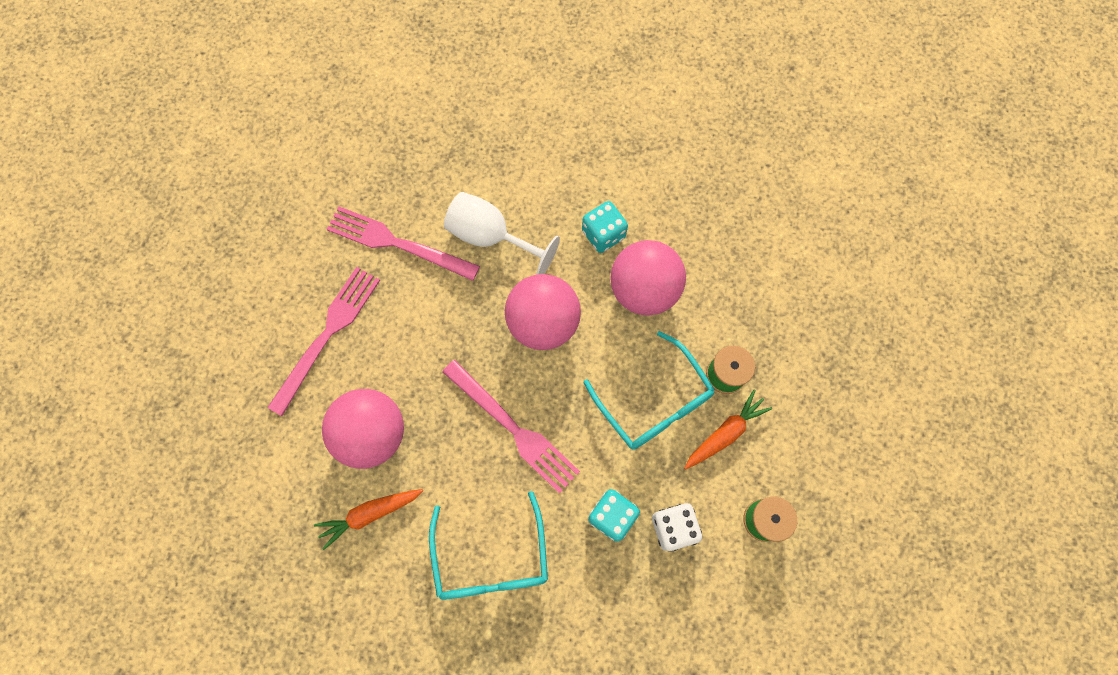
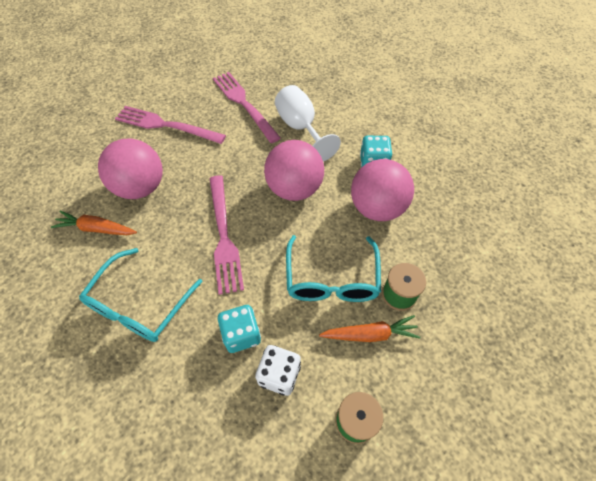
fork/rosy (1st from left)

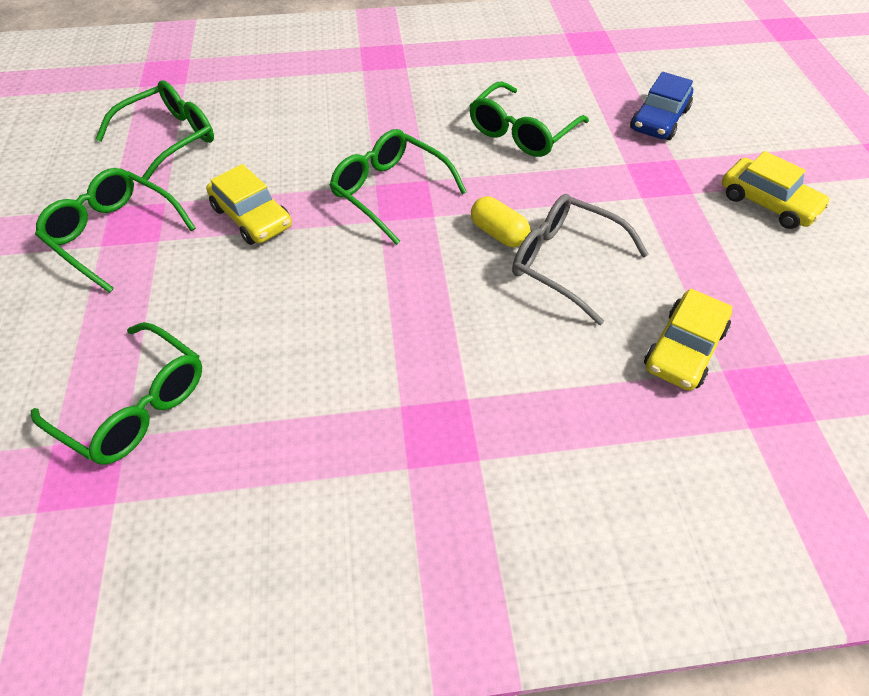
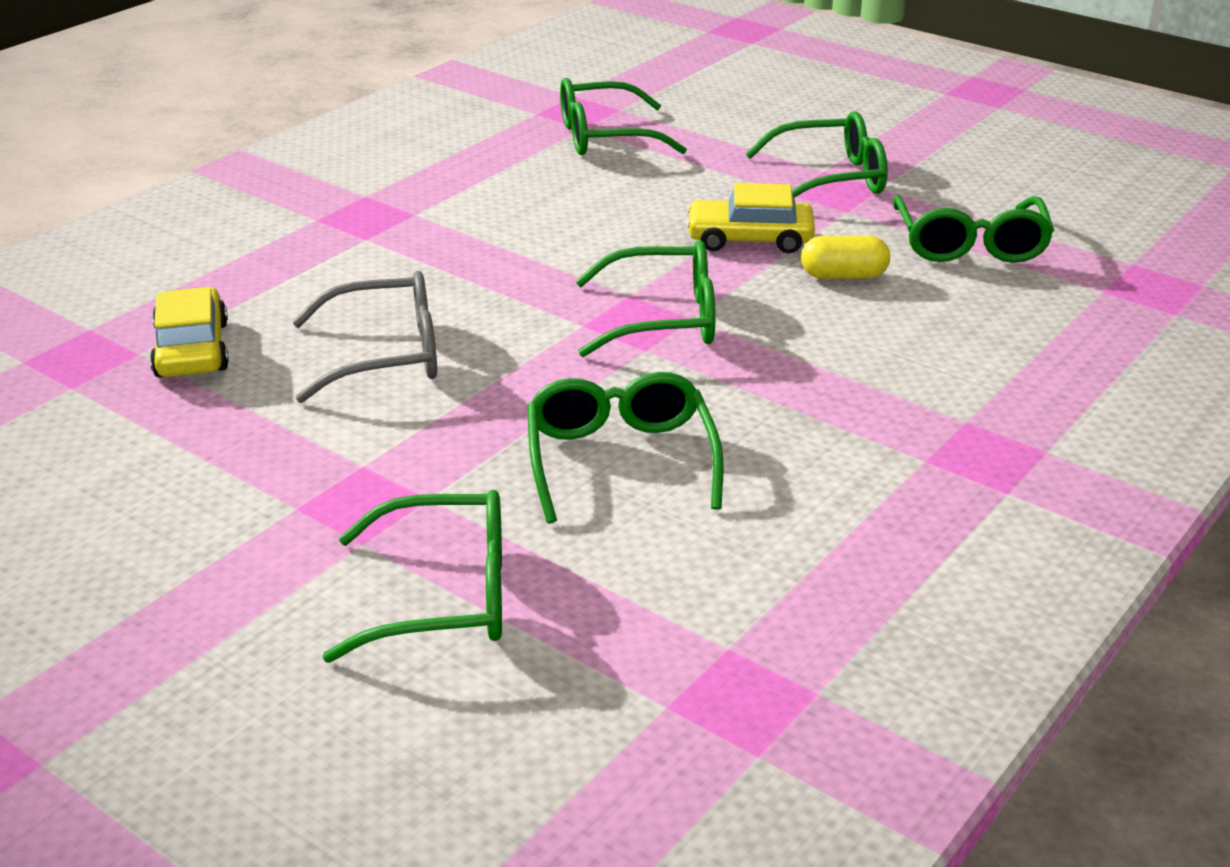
pill shape/yellow
eyeglasses/emerald (1st from left)
toy car/yellow (3rd from left in the first image)

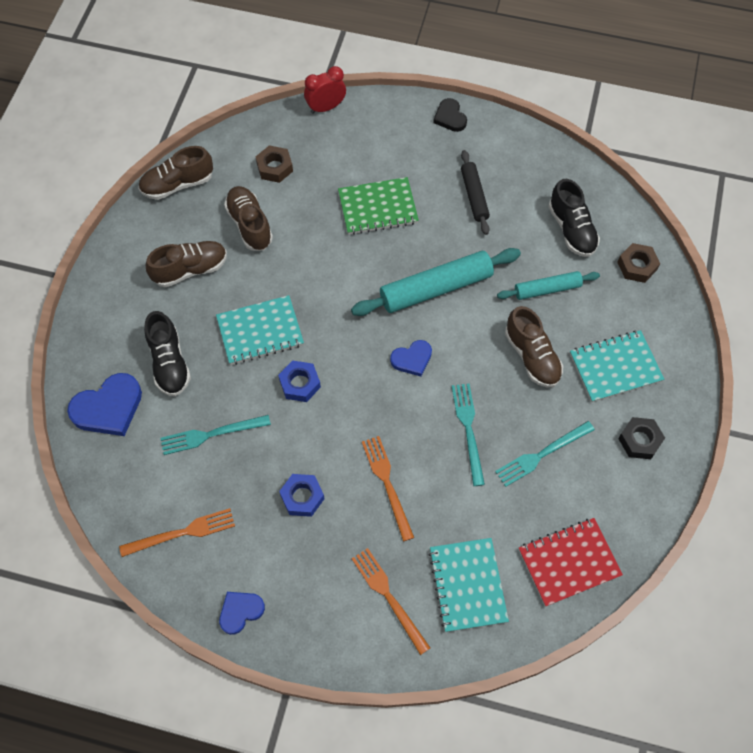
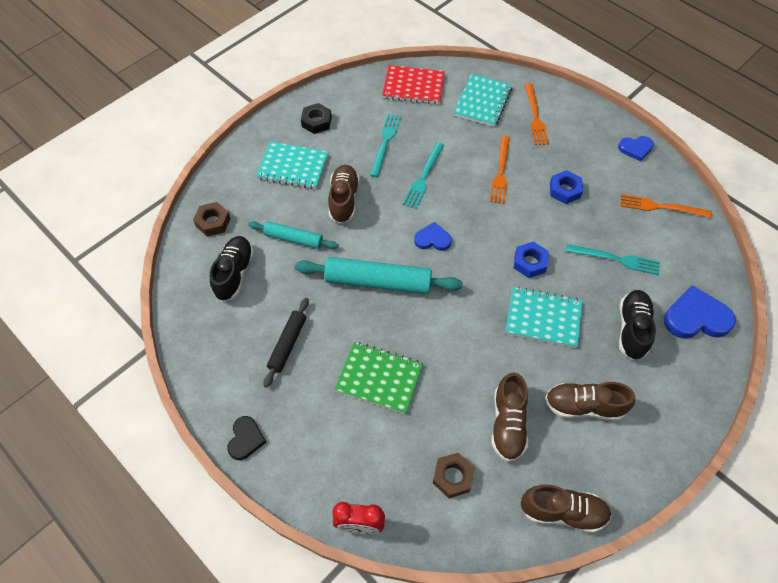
fork/turquoise (1st from left)

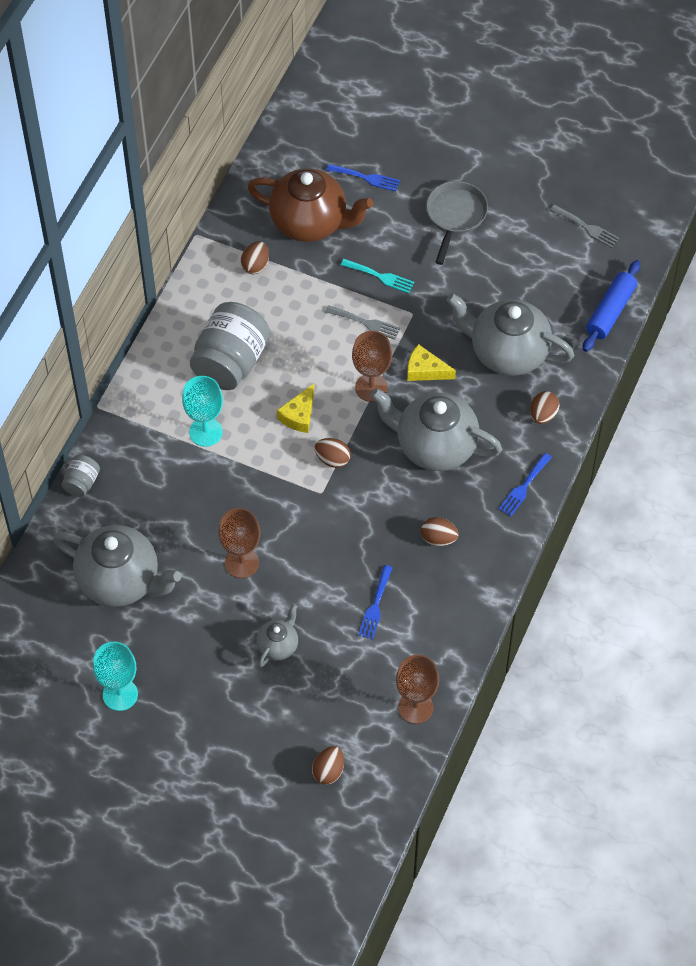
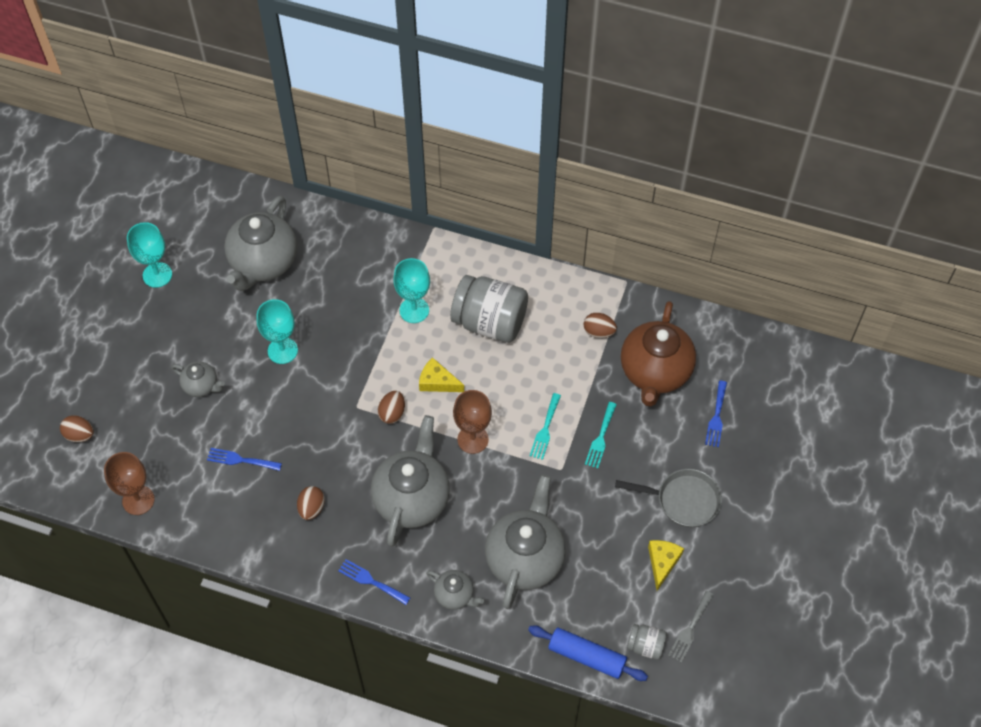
preserve jar/grey (2nd from left)
goblet/turquoise (2nd from left)
fork/turquoise (1st from left)
cheese wedge/yellow (2nd from left)
tea pot/grey (4th from left)

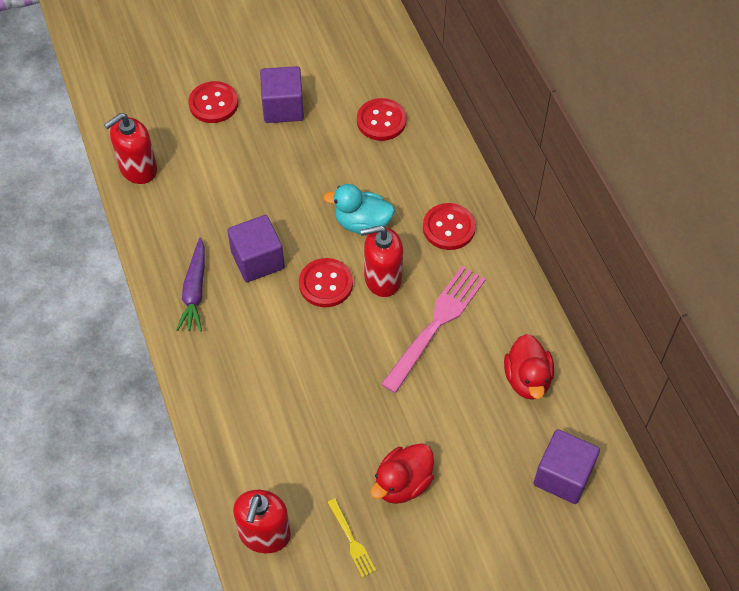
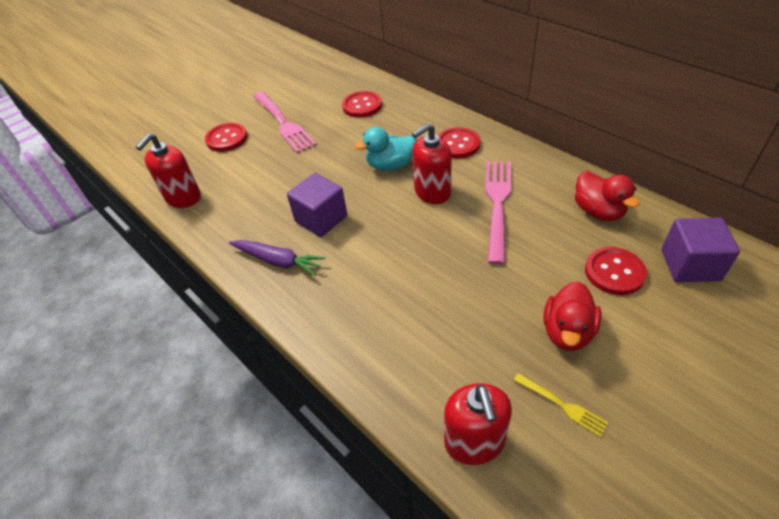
toy carrot/royal purple
fork/rosy (1st from left)
sewing button/scarlet (4th from left)

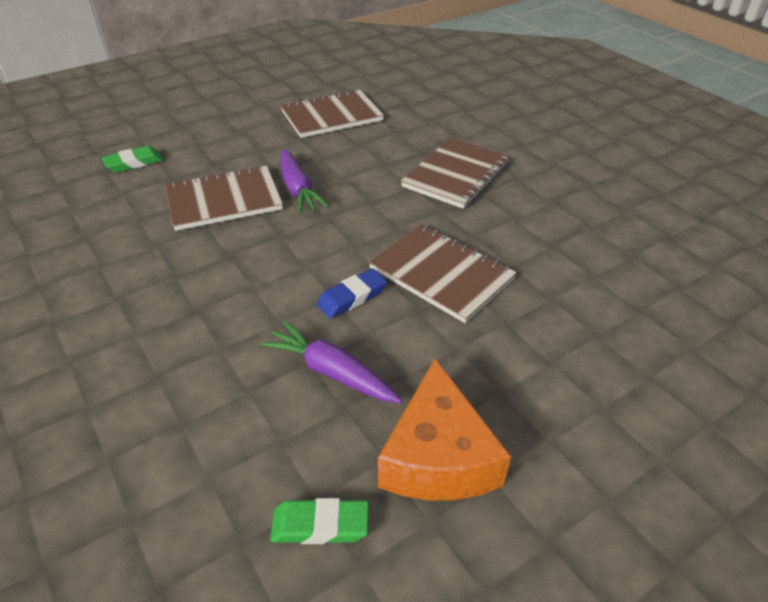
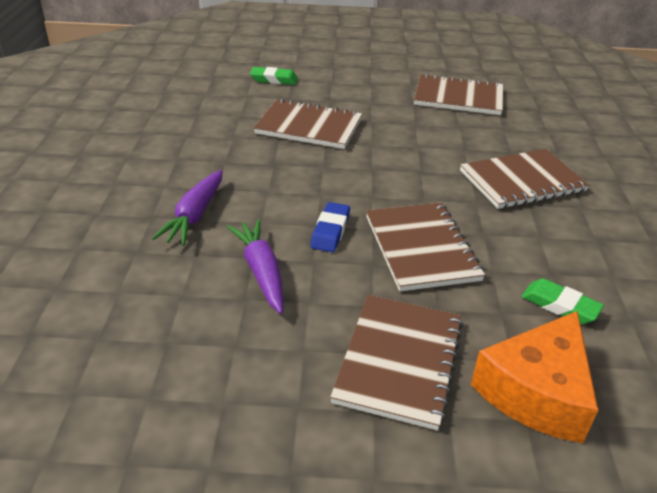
eraser/emerald (2nd from left)
toy carrot/royal purple (1st from left)
eraser/cobalt
cheese wedge/orange-coloured
exercise book/dark brown (2nd from left)

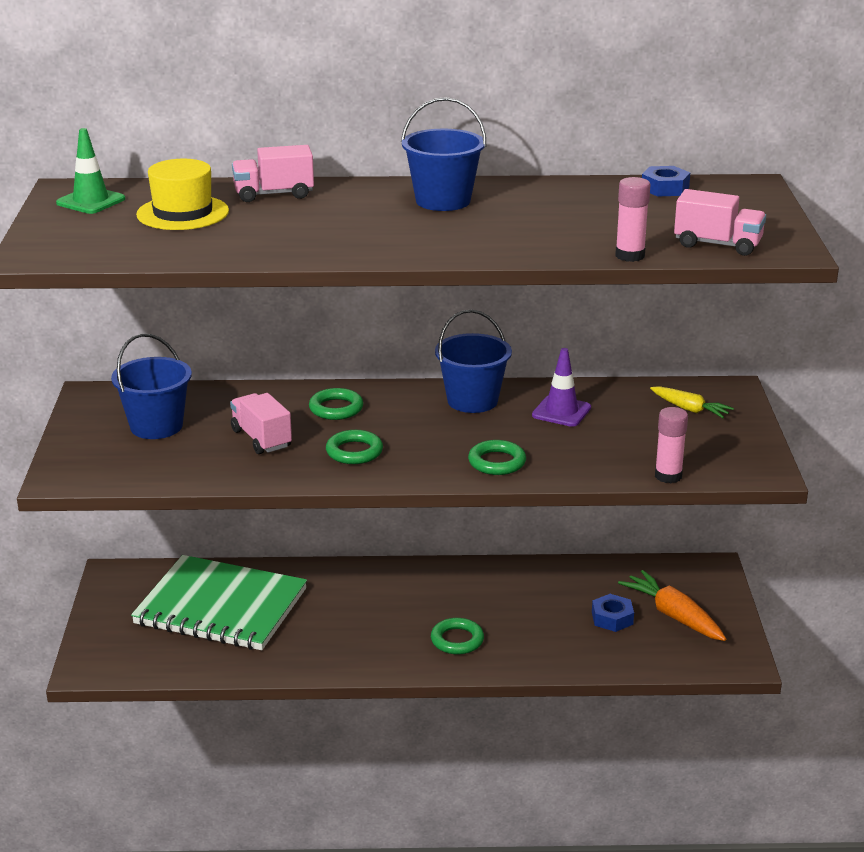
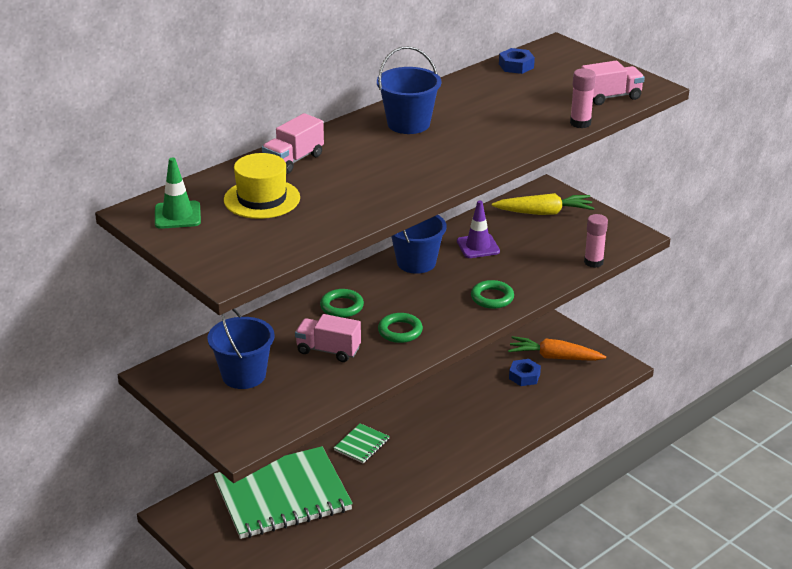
hoop/emerald (3rd from left in the first image)
toy carrot/yellow
exercise book/emerald (2nd from left)

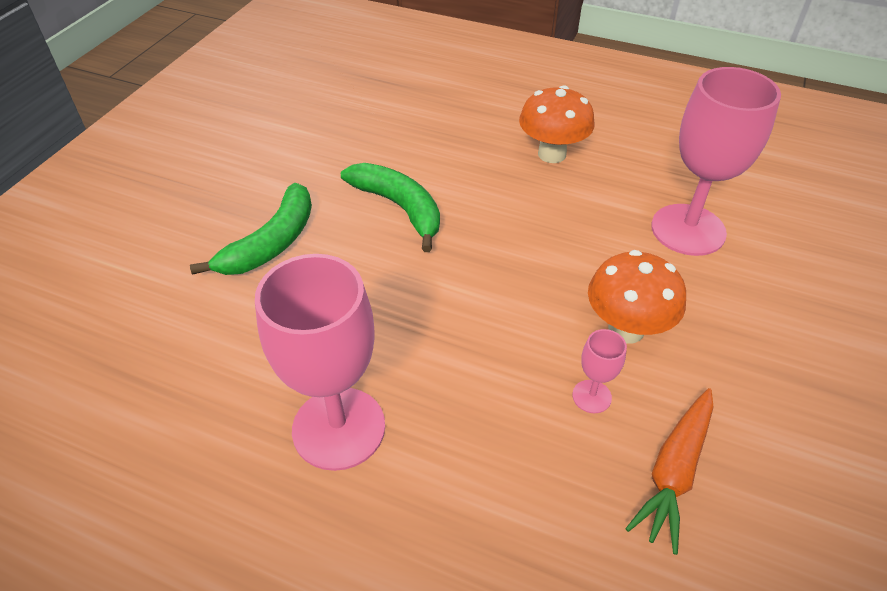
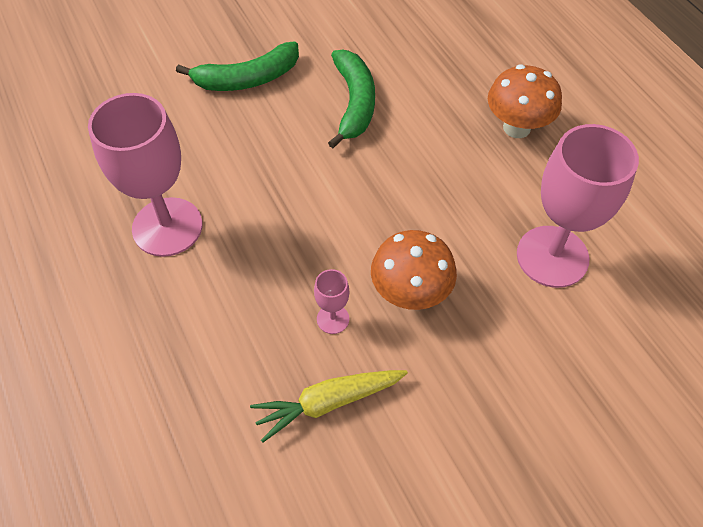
toy carrot/yellow

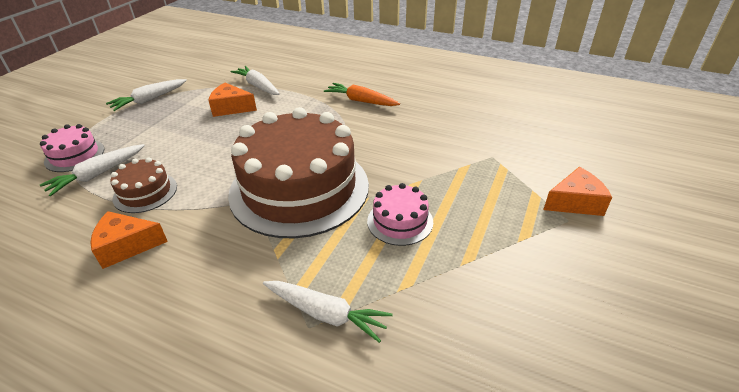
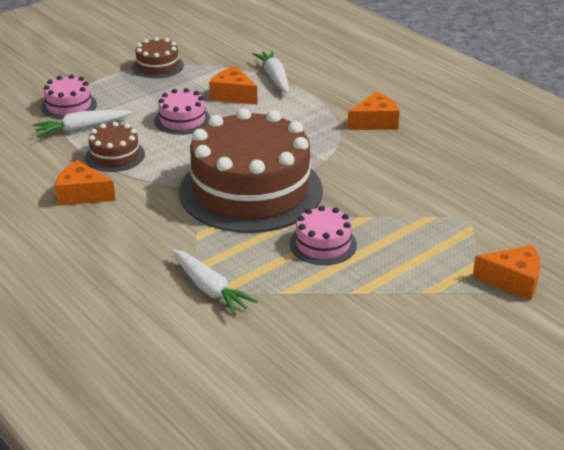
layer cake/dark brown (2nd from left)
cheese wedge/orange-coloured (3rd from left)
layer cake/rosy (2nd from left)

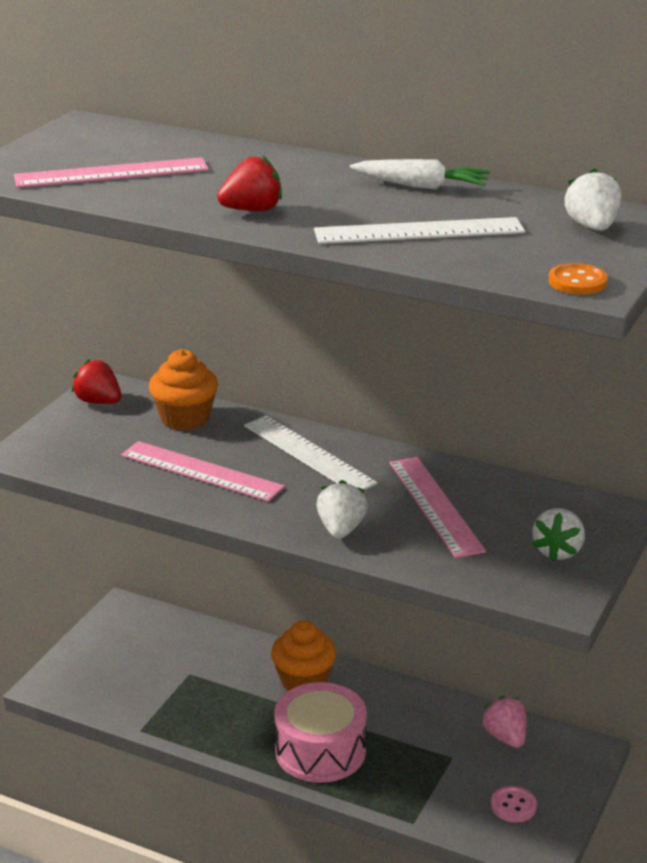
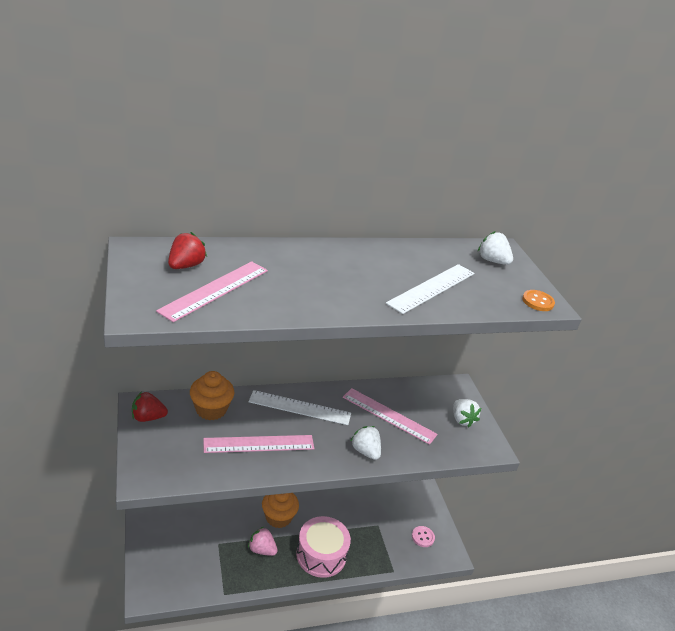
strawberry/scarlet (2nd from left)
toy carrot/pure white
strawberry/rosy

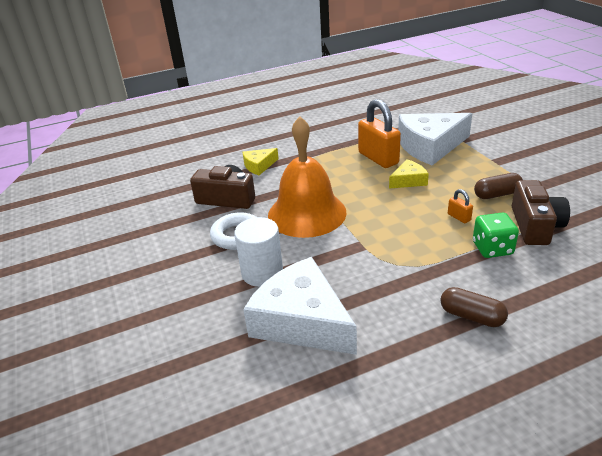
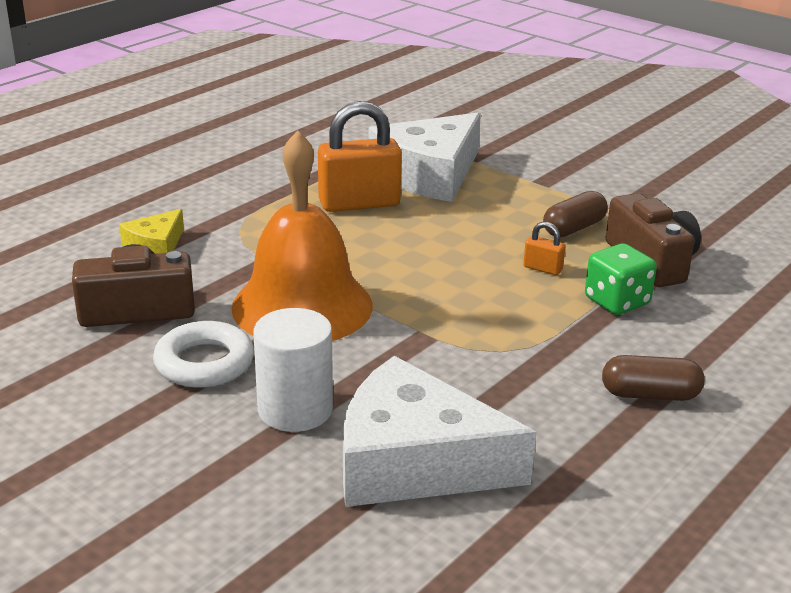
lock/orange-coloured (1st from left)
cheese wedge/yellow (2nd from left in the first image)

